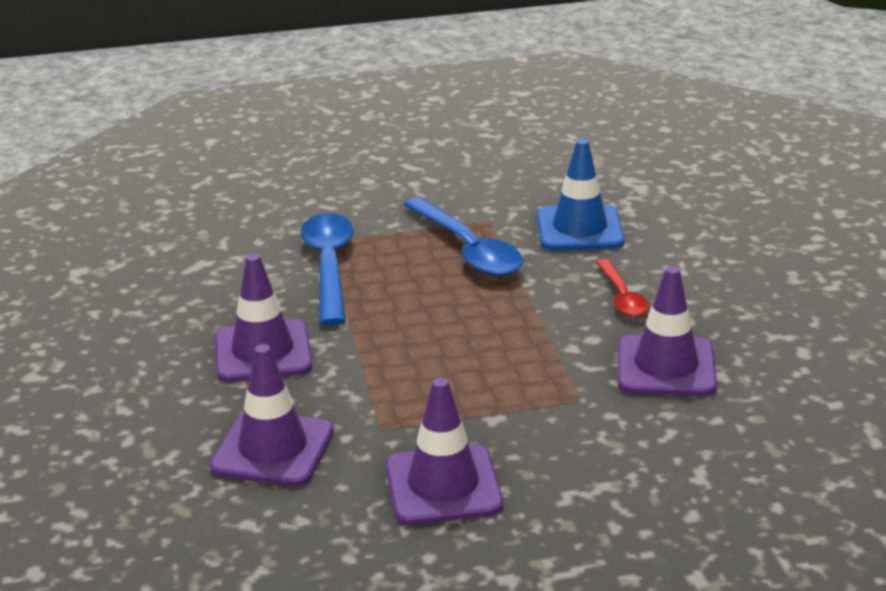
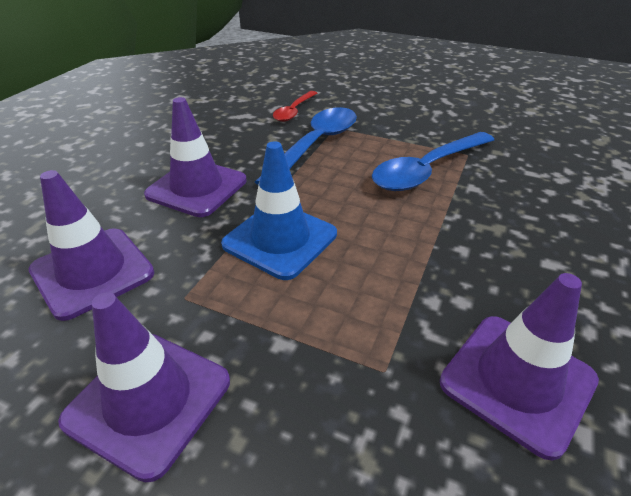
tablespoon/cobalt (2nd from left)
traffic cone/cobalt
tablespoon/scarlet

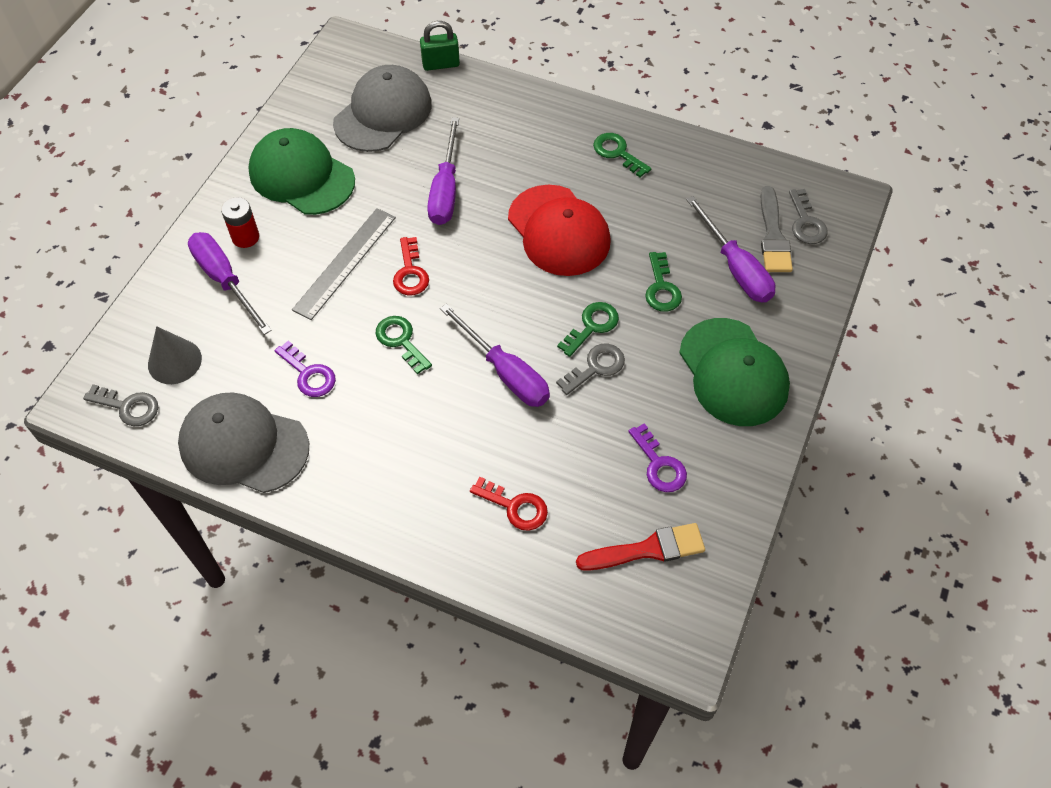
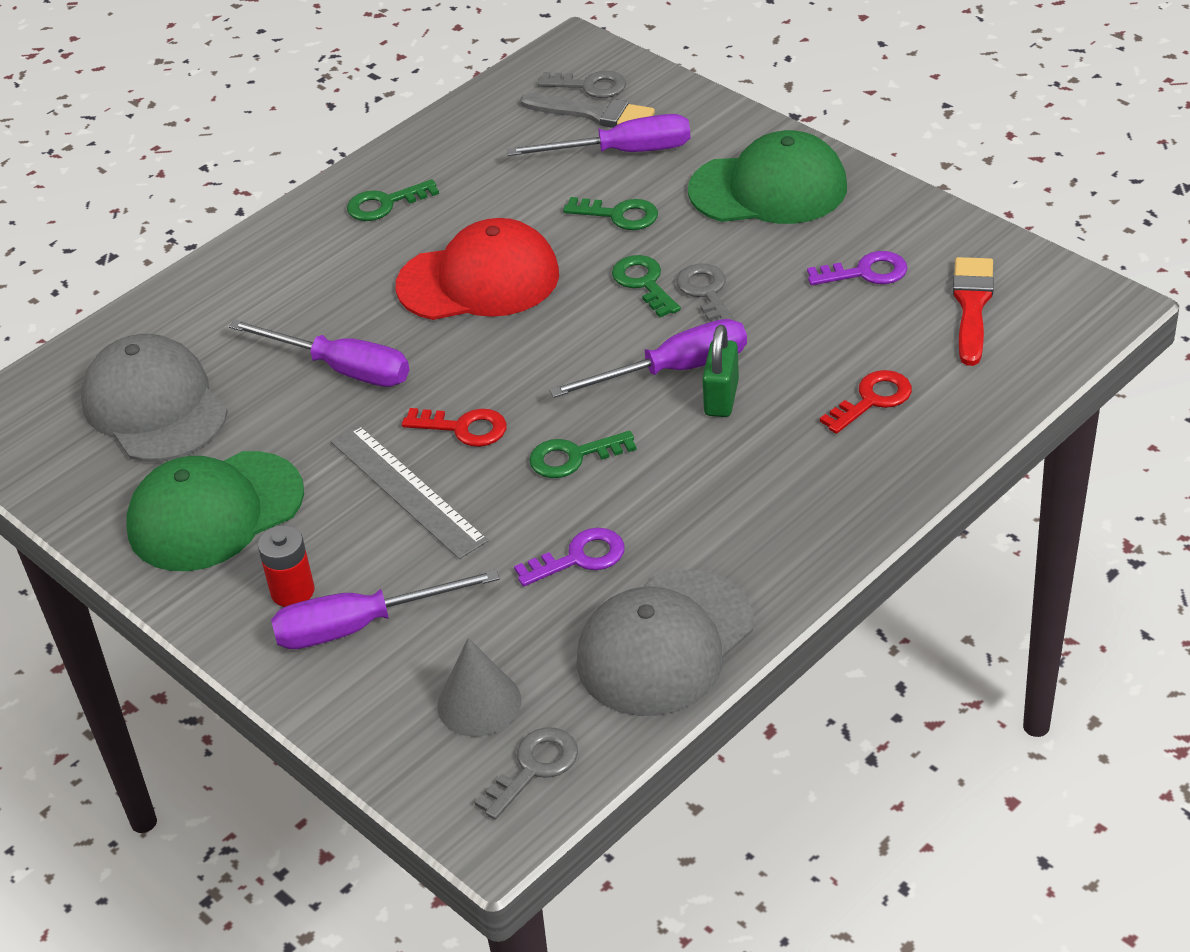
lock/emerald

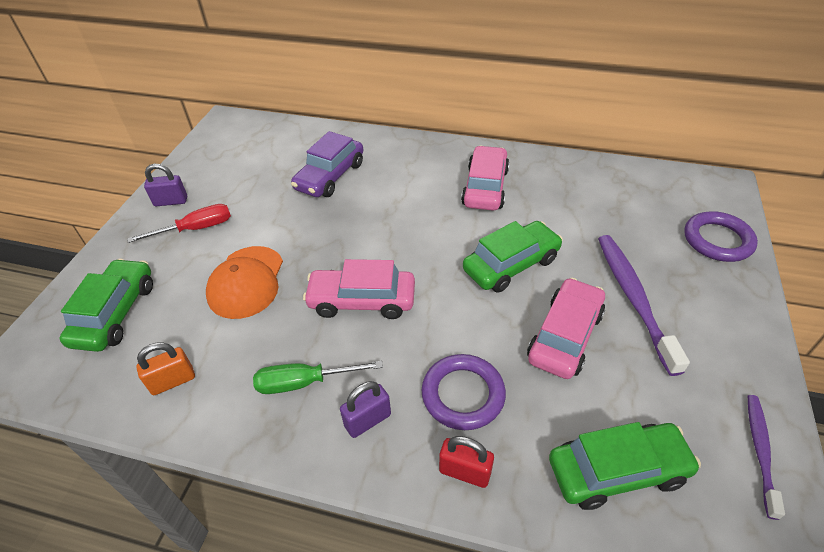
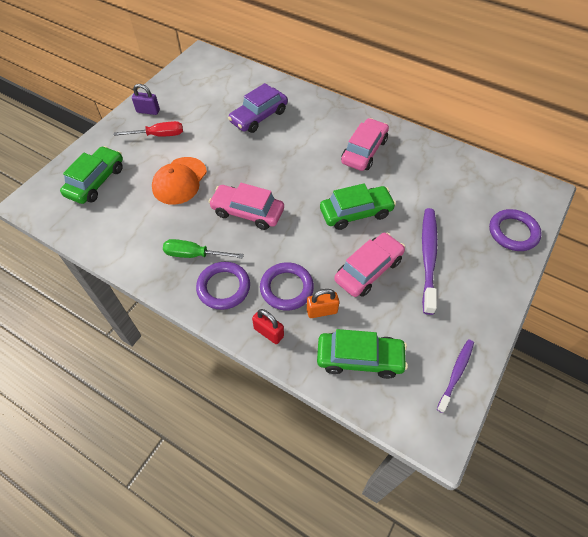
lock/orange-coloured
hoop/royal purple (1st from left)

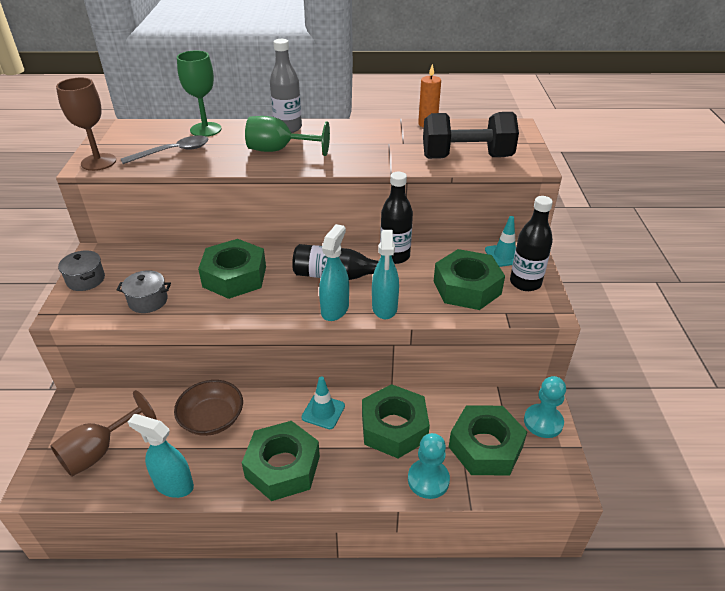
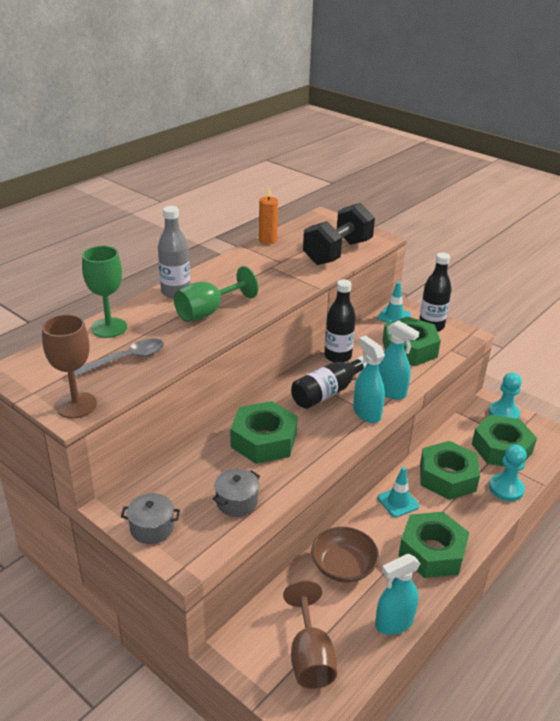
tablespoon/grey

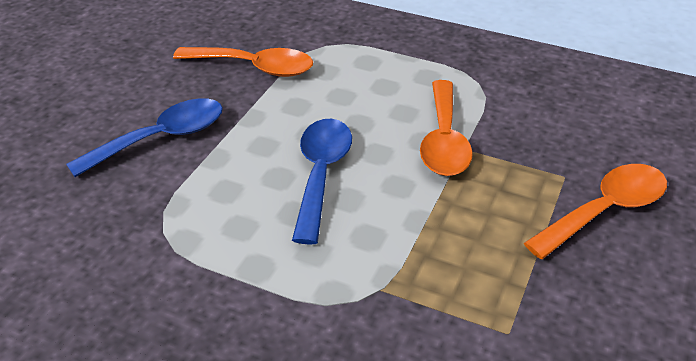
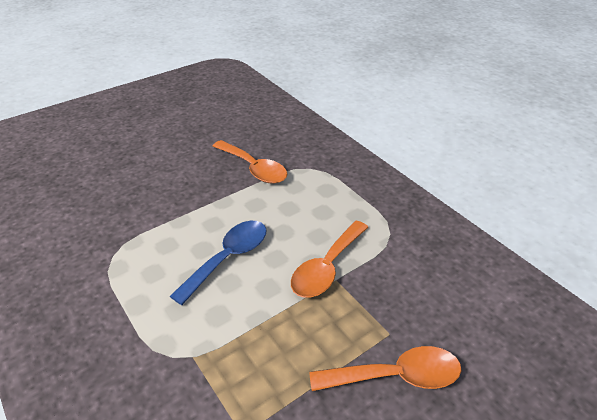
tablespoon/cobalt (1st from left in the first image)

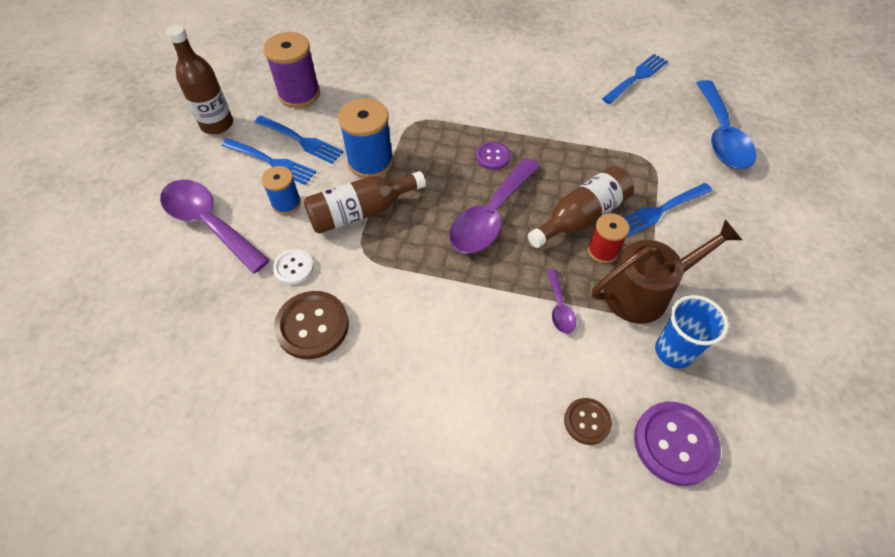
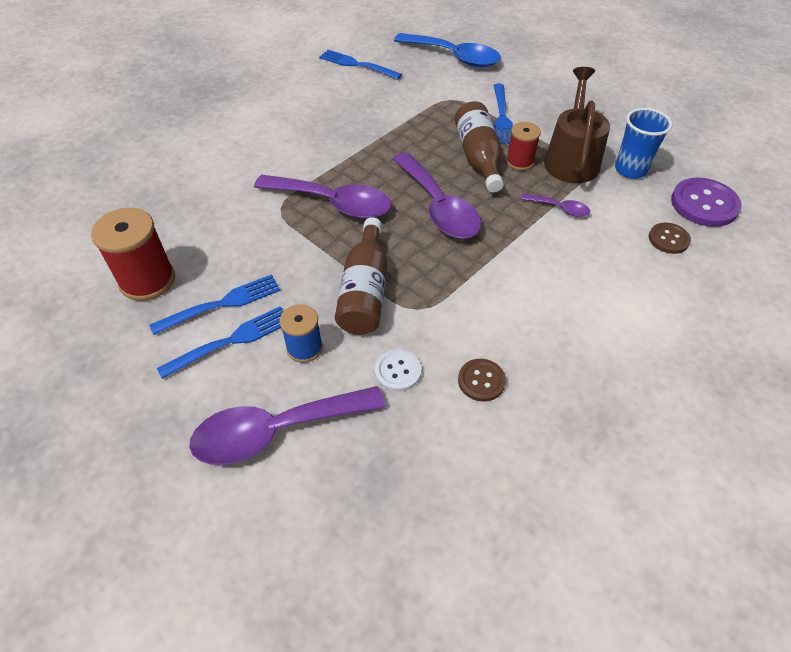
flask/dark brown (1st from left in the first image)
bobbin/scarlet (1st from left)
sewing button/dark brown (1st from left)
bobbin/cobalt (2nd from left in the first image)
sewing button/royal purple (1st from left in the first image)
fork/cobalt (3rd from left)
tablespoon/royal purple (2nd from left)

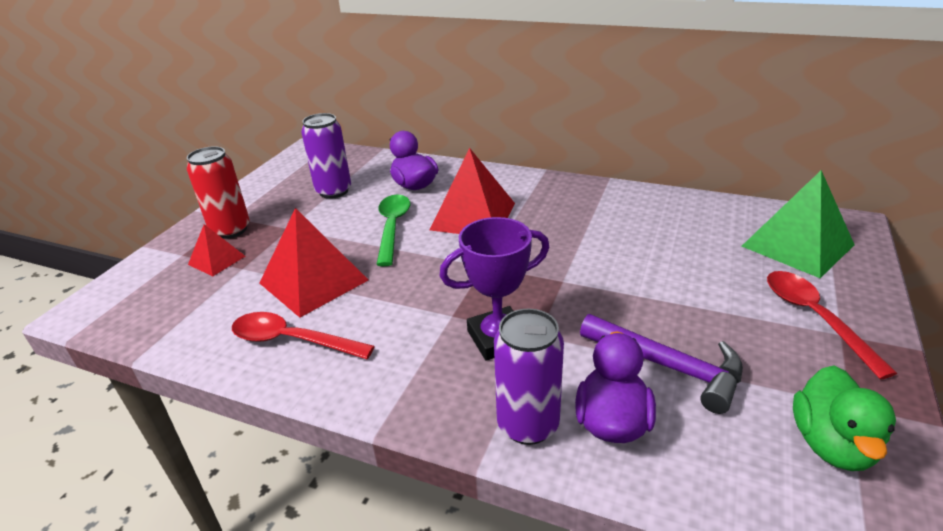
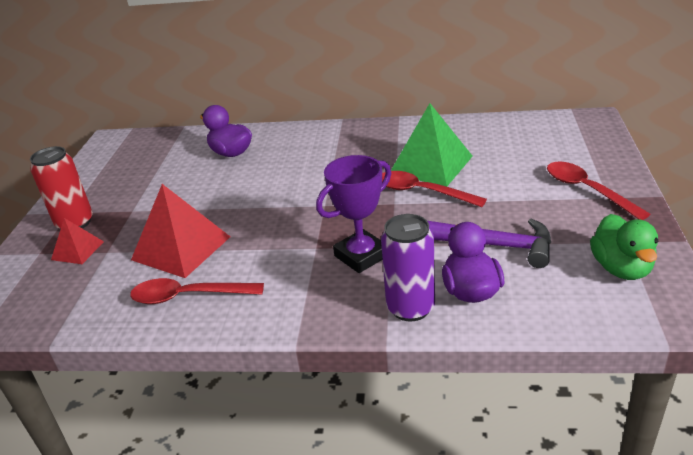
soda can/royal purple (1st from left in the first image)
tablespoon/emerald
pyramid/scarlet (3rd from left in the first image)
pyramid/emerald
tablespoon/scarlet (2nd from left)

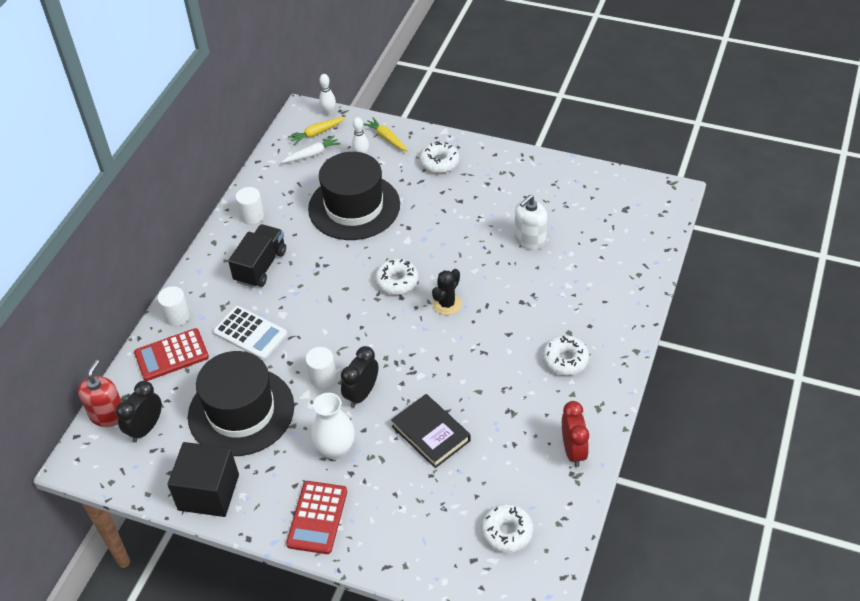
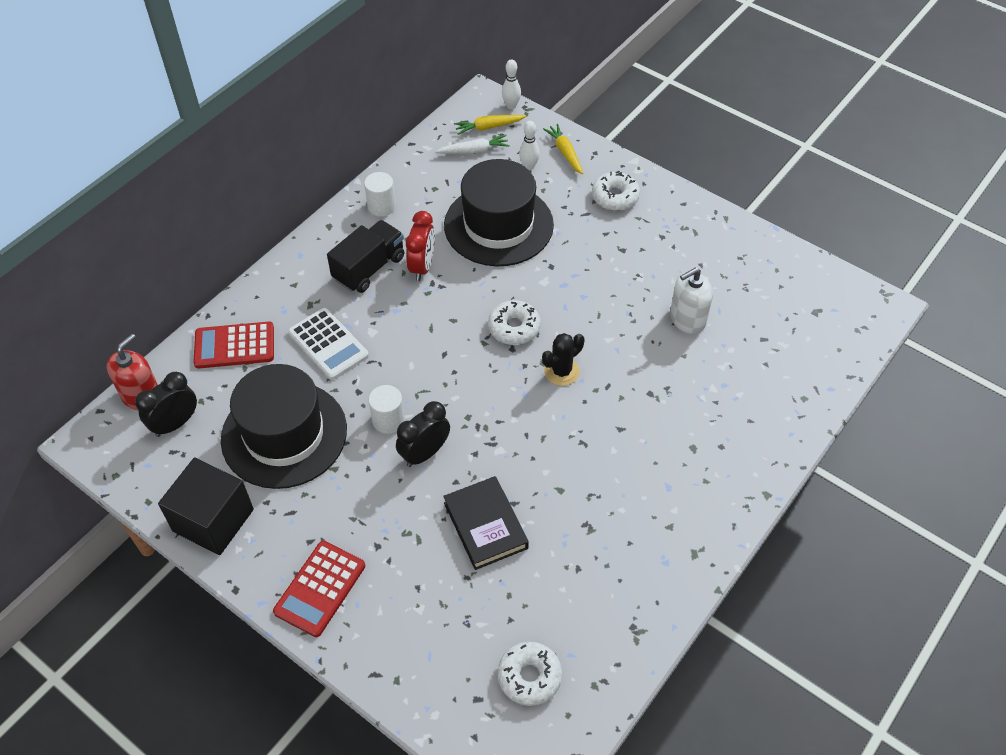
cylinder shape/pure white (1st from left in the first image)
vase/pure white
donut/pure white (4th from left in the first image)
alarm clock/scarlet

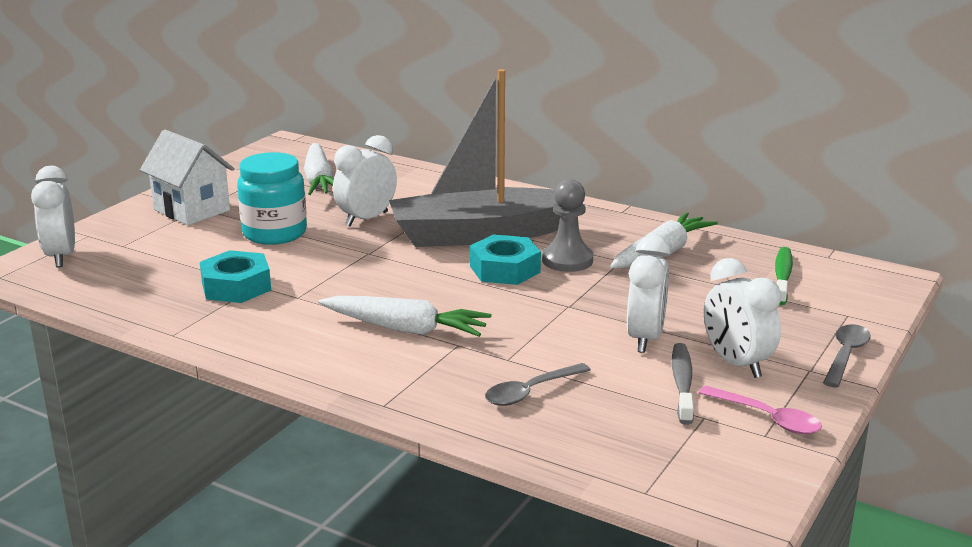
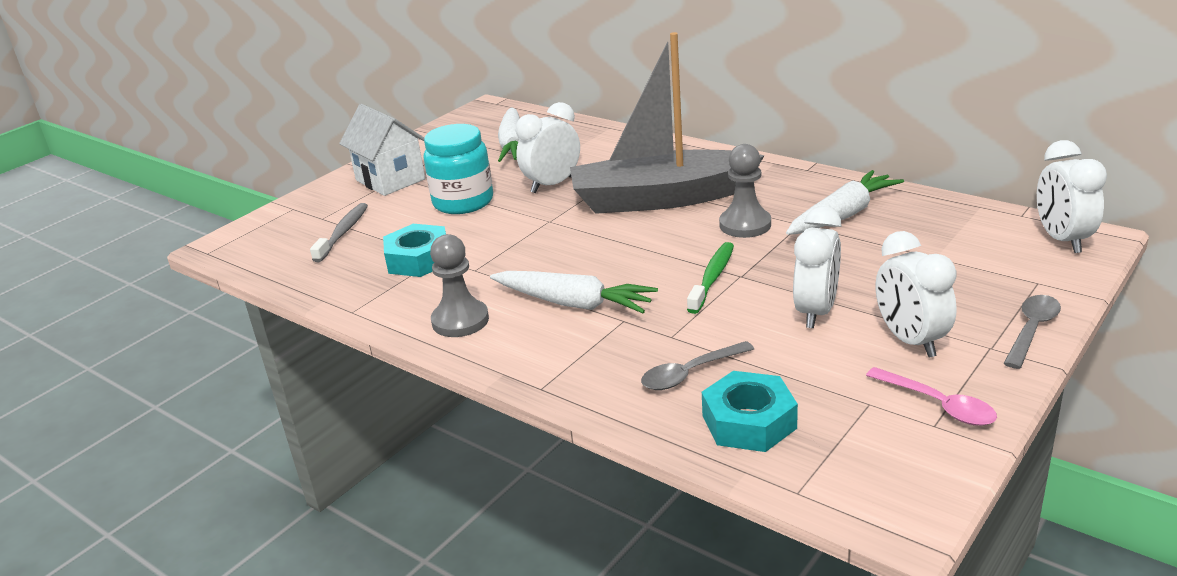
alarm clock/pure white (4th from left)
hex nut/turquoise (2nd from left)
tooth brush/grey
tooth brush/emerald
game pawn/grey (1st from left)

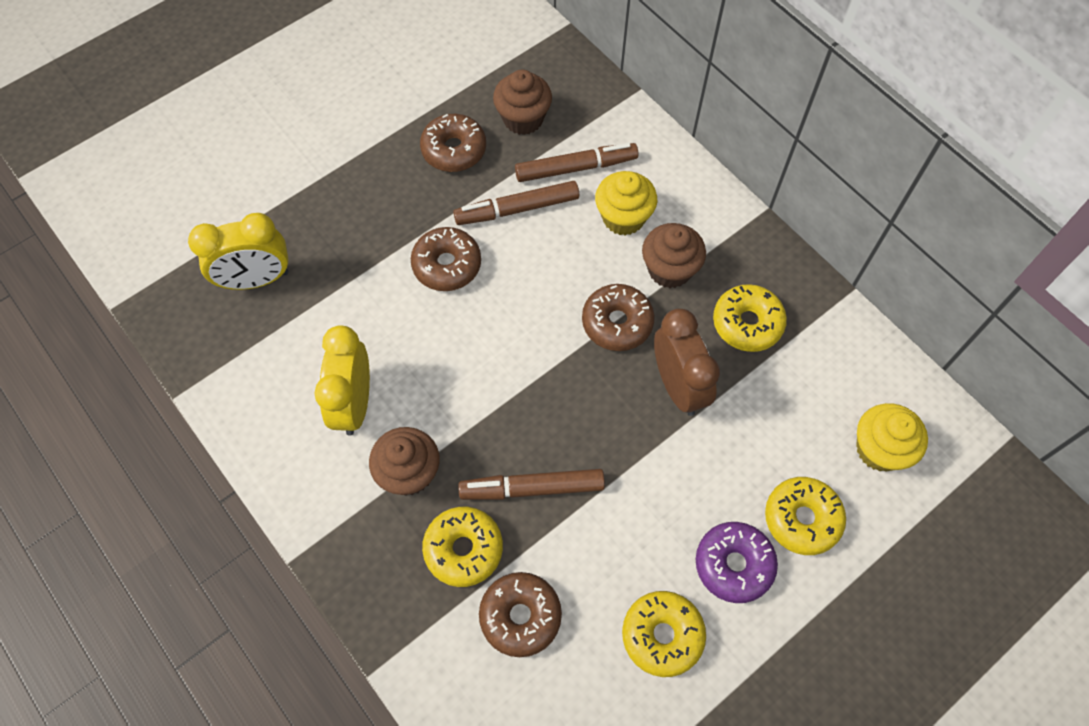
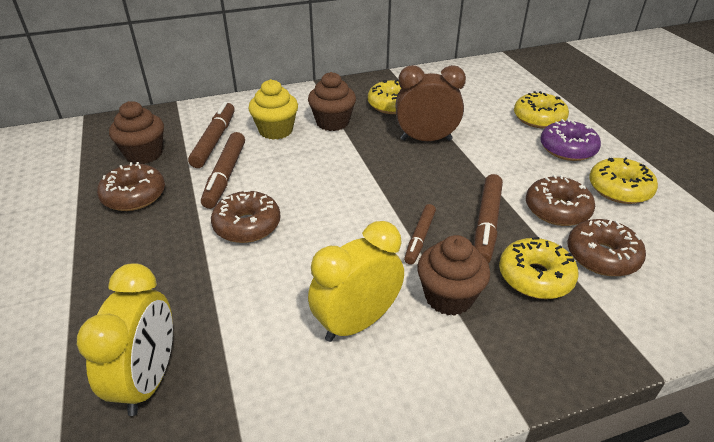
alarm clock/yellow (2nd from left)
donut/dark brown (3rd from left)
muffin/yellow (2nd from left in the first image)
marker/dark brown (3rd from left)

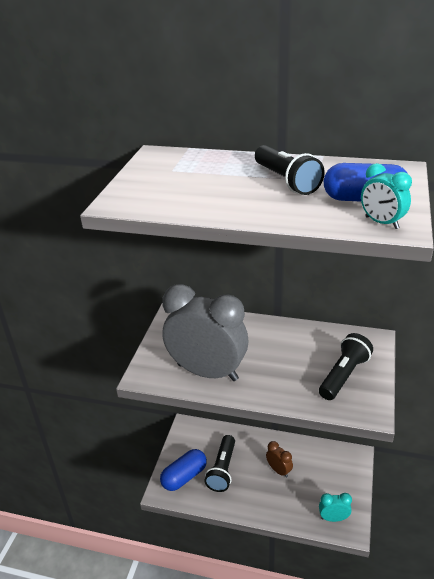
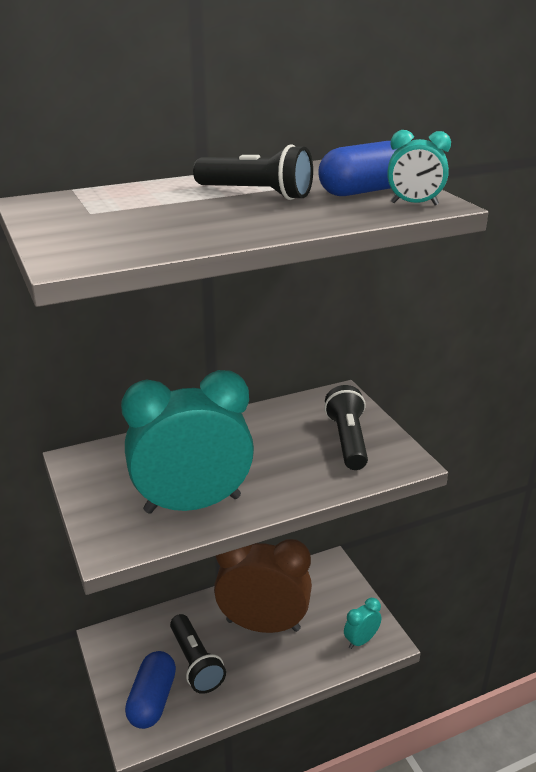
alarm clock/turquoise (1st from left)
alarm clock/dark brown

